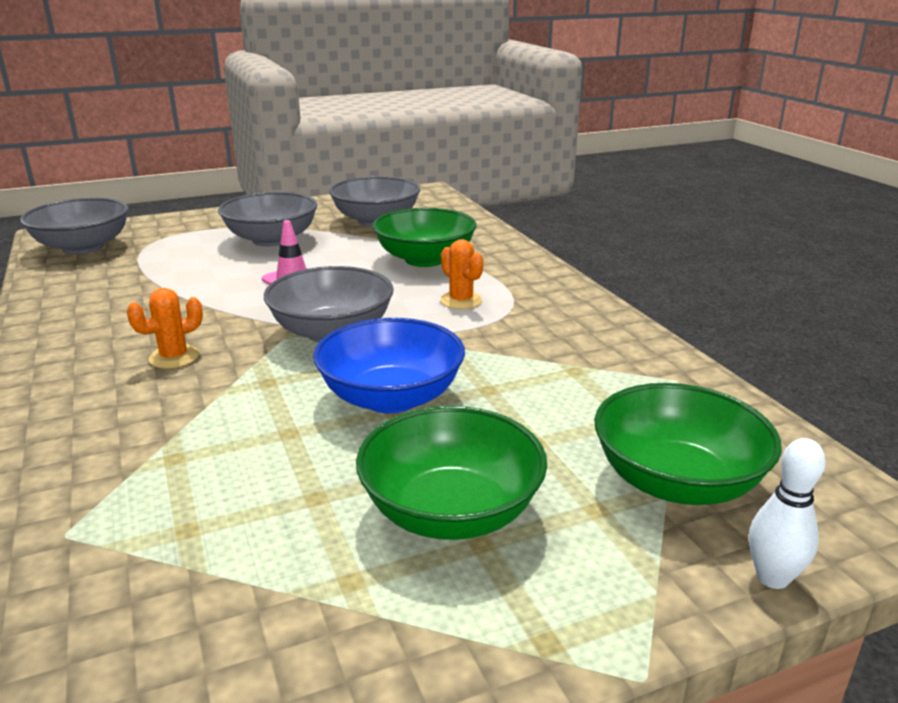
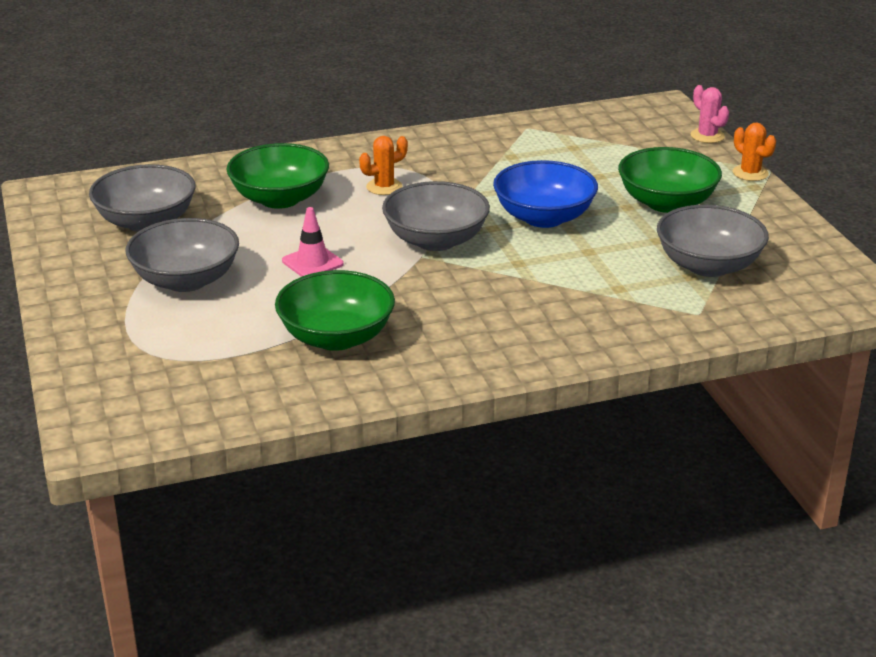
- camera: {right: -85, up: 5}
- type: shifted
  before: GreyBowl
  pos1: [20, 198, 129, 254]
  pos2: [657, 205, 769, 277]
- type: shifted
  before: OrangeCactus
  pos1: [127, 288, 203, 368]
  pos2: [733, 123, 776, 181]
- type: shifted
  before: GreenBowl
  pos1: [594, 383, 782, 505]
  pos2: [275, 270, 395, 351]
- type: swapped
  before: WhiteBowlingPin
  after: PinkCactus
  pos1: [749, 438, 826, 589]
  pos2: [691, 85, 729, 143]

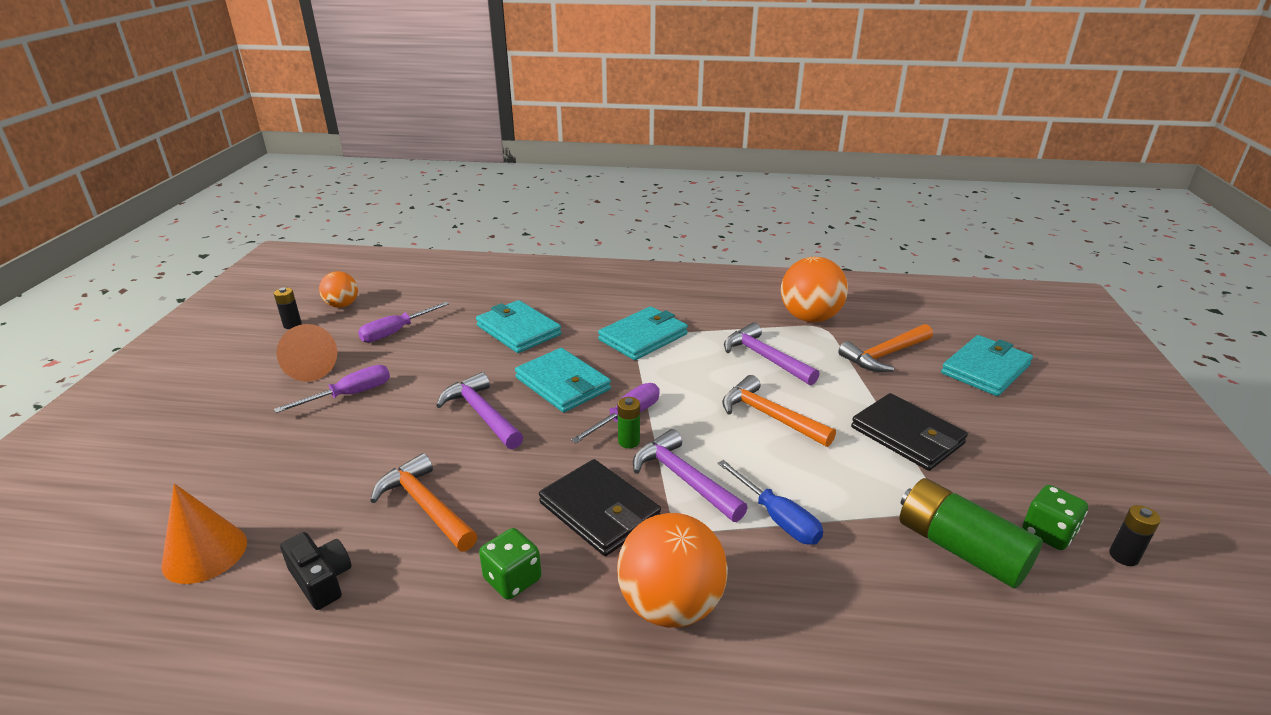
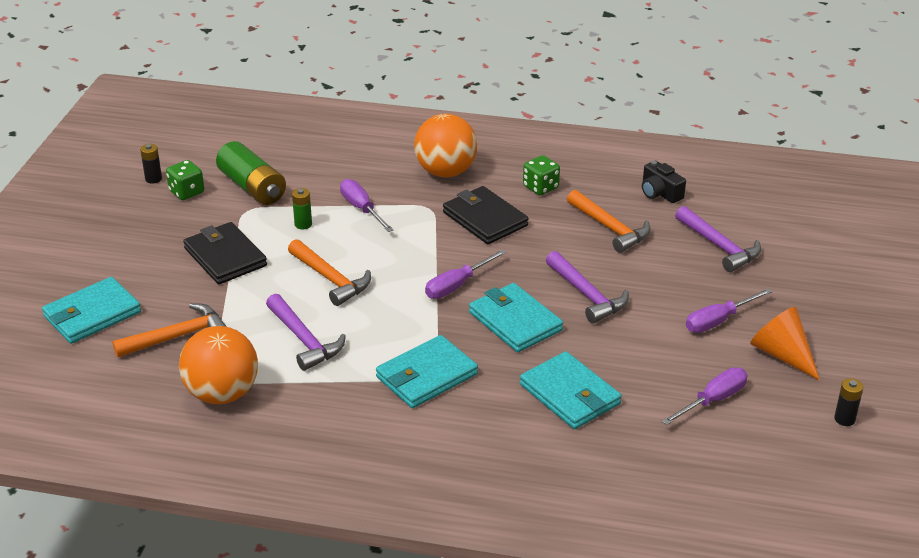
- camera: {right: -175, up: 5}
- type: gone
  before: OrangeCone
  pos1: [161, 483, 247, 584]
- type: gone
  before: OrangeBall
  pos1: [319, 271, 358, 308]
- type: shifted
  before: GreenBattery
  pos1: [618, 397, 640, 448]
  pos2: [292, 188, 312, 229]
- type: shifted
  before: PurpleHammer
  pos1: [633, 429, 748, 522]
  pos2: [675, 206, 761, 272]
- type: repainted
  before: BlueScrewdriver
  after: PurpleScrewdriver
  pos1: [718, 460, 823, 545]
  pos2: [340, 179, 394, 232]

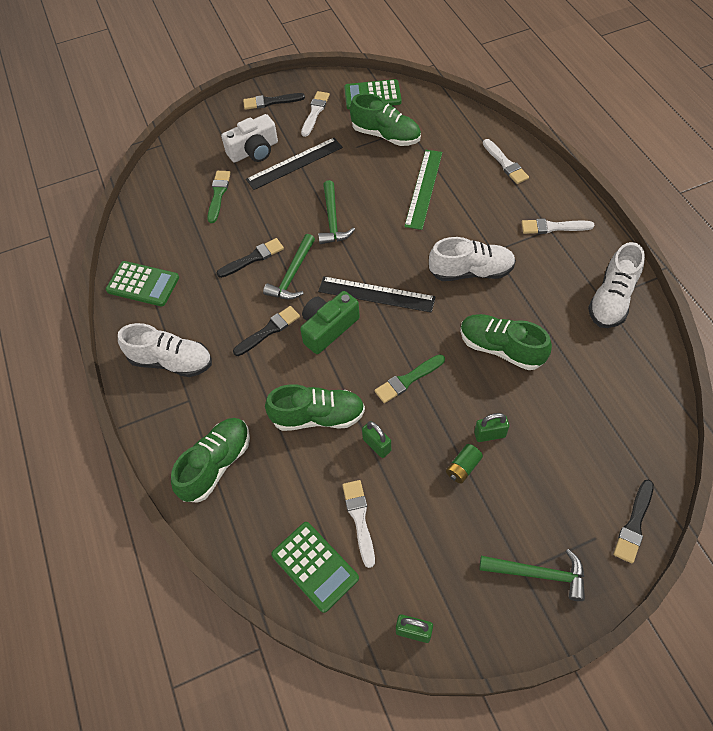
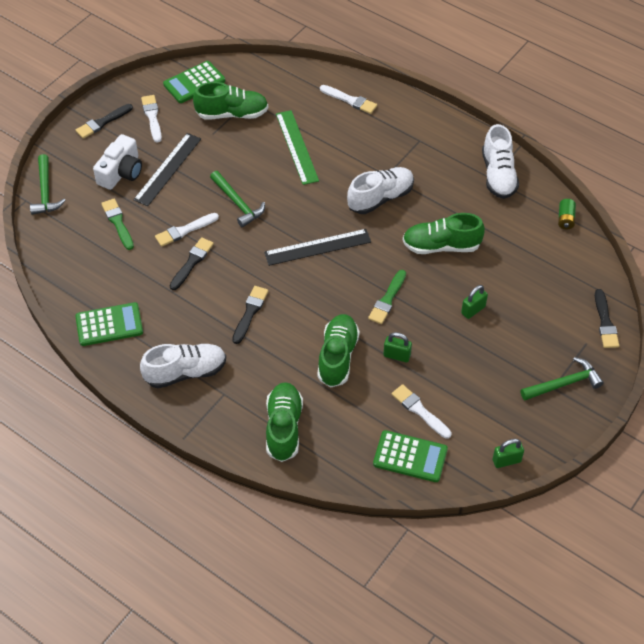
- camera: {right: -35, up: -5}
- type: gone
  before: GreenCamera
  pos1: [300, 291, 360, 354]
- type: shifted
  before: GreenHammer
  pos1: [263, 234, 315, 300]
  pos2: [30, 154, 66, 215]
- type: shifted
  before: GreenBattery
  pos1: [446, 444, 483, 484]
  pos2: [558, 199, 576, 230]
- type: shifted
  before: WhiteBrush
  pos1: [521, 219, 594, 234]
  pos2: [155, 213, 219, 247]
- type: rotated
  before: GreenShoe
  pos1: [265, 384, 365, 431]
  pos2: [317, 314, 360, 388]
  turn: -45

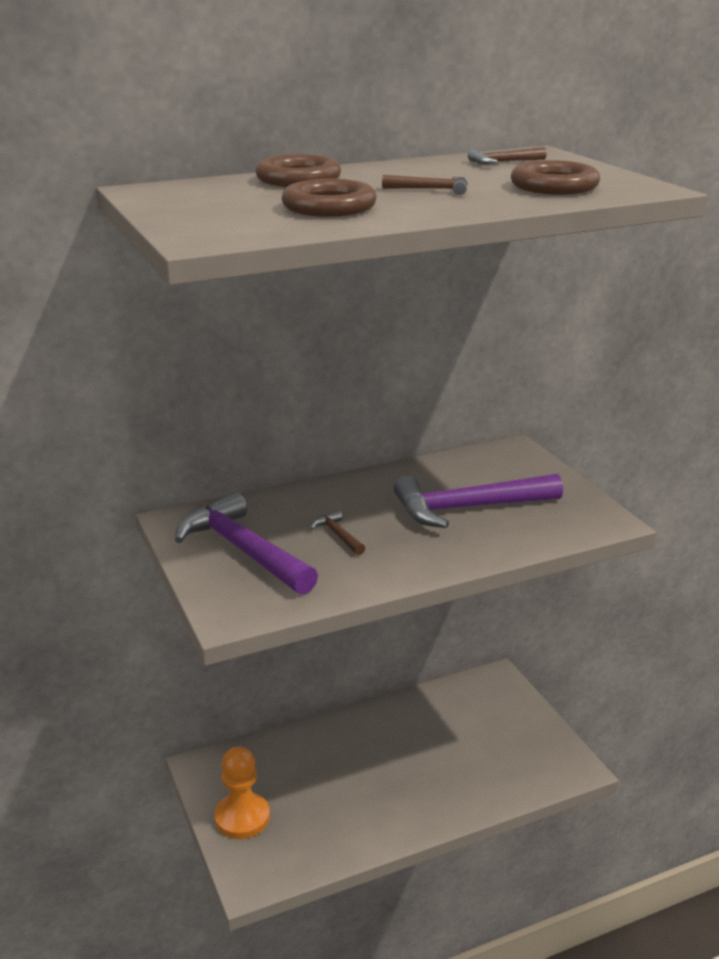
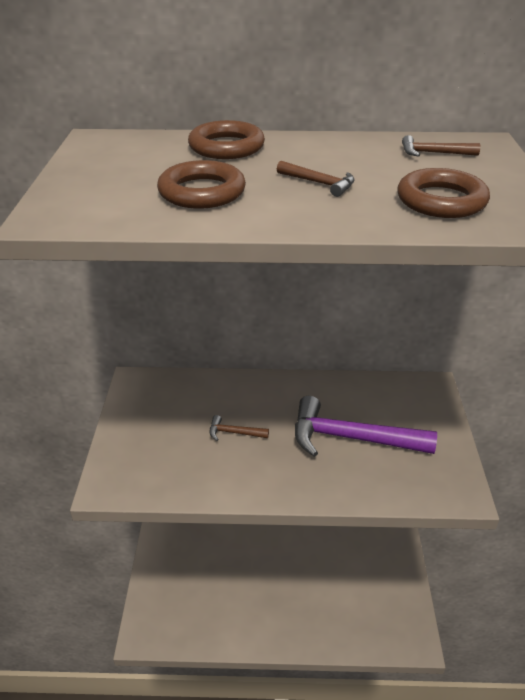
- camera: {right: 25, up: 10}
- type: gone
  before: PurpleHammer
  pos1: [175, 492, 318, 595]
- type: gone
  before: OrangePawn
  pos1: [214, 746, 270, 839]
- type: rotated
  before: BrownHammer
  pos1: [310, 510, 365, 555]
  pos2: [210, 415, 269, 441]
  turn: -75

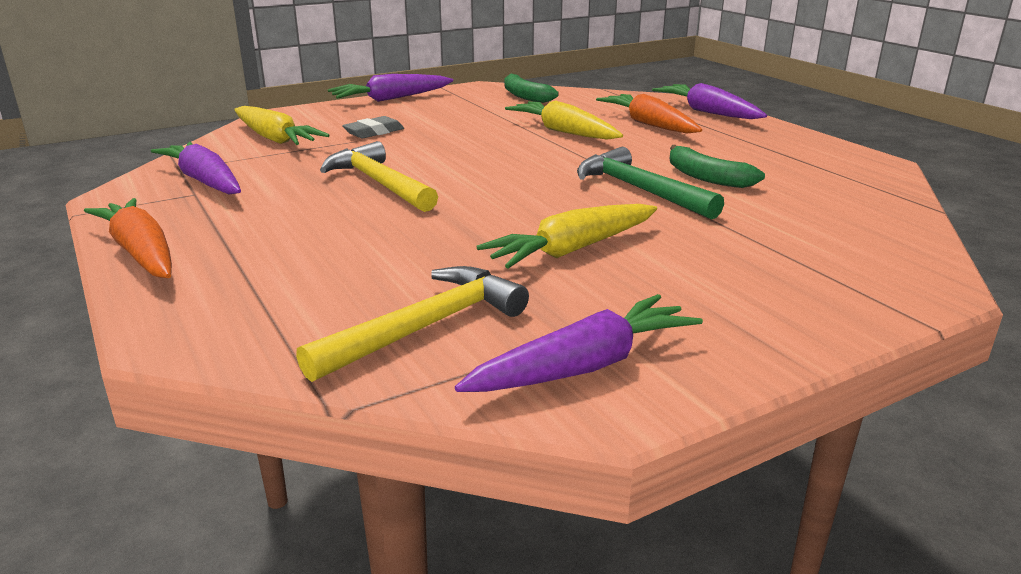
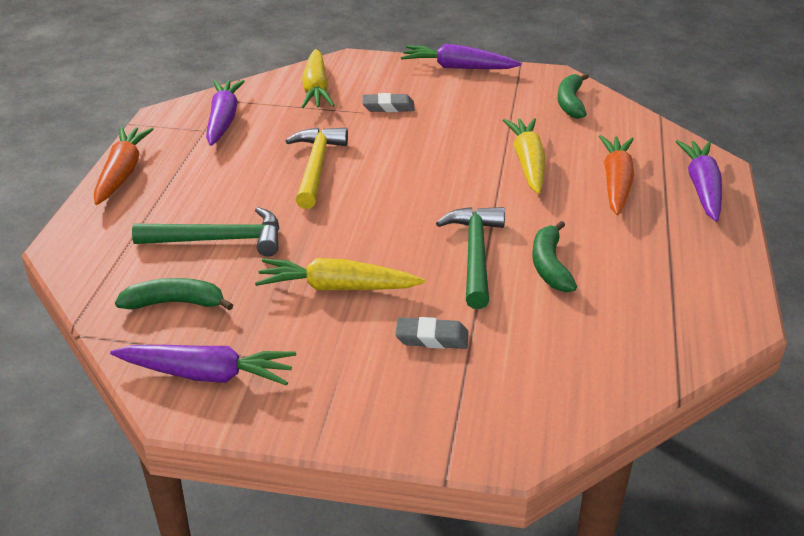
- camera: {right: 40, up: 10}
- type: new
  after: GreenHammer
  pos2: [132, 207, 280, 256]
- type: new
  after: GreyEraser
  pos2: [395, 317, 468, 349]
- type: swapped
  before: YellowHammer
  after: GreenBanana
  pos1: [296, 266, 529, 382]
  pos2: [115, 278, 233, 310]

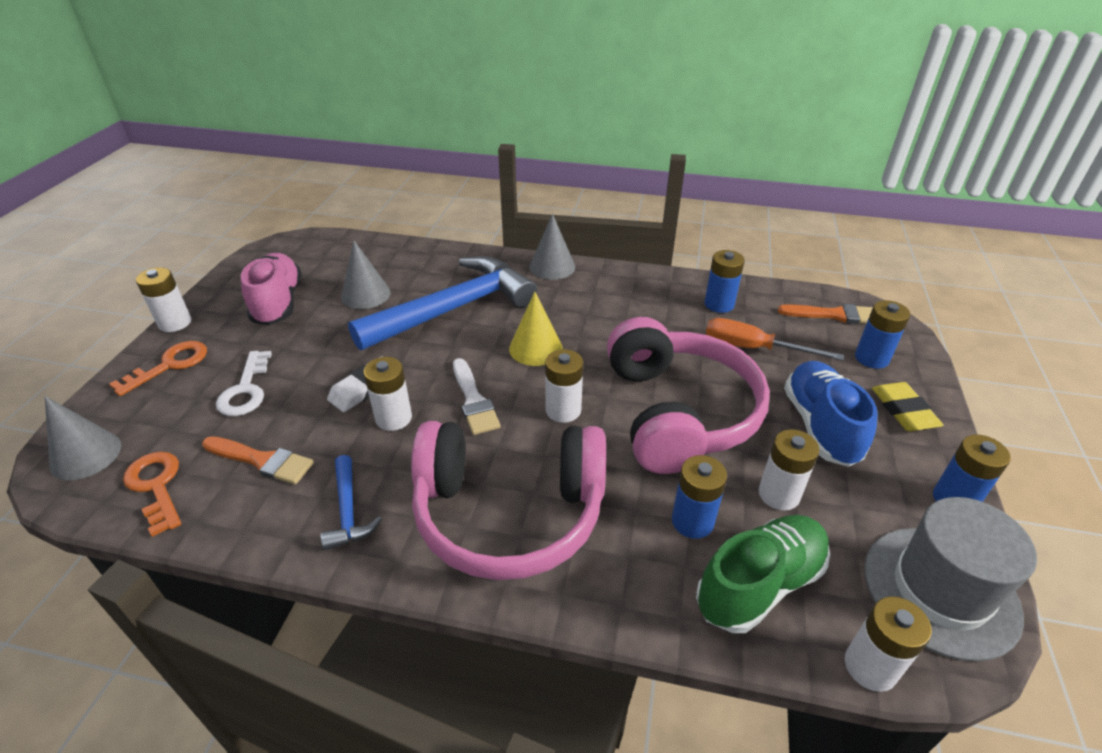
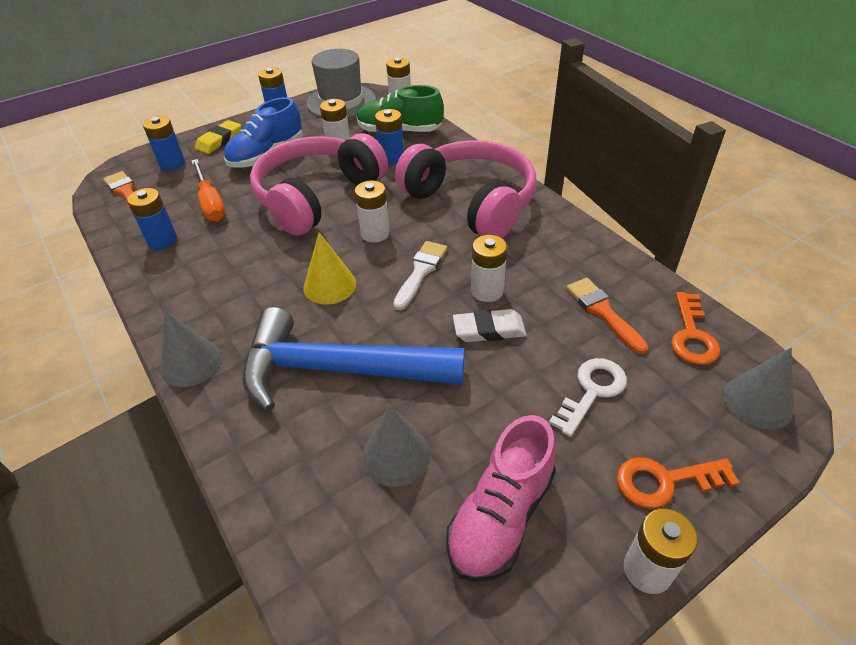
- camera: {right: -135, up: 5}
- type: gone
  before: BlueHammer
  pos1: [321, 455, 382, 550]

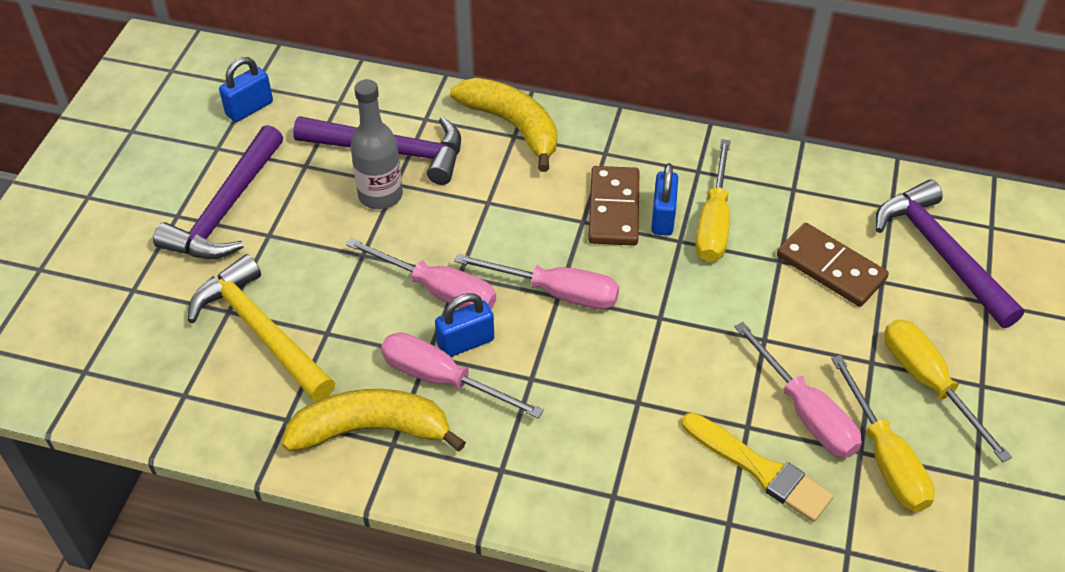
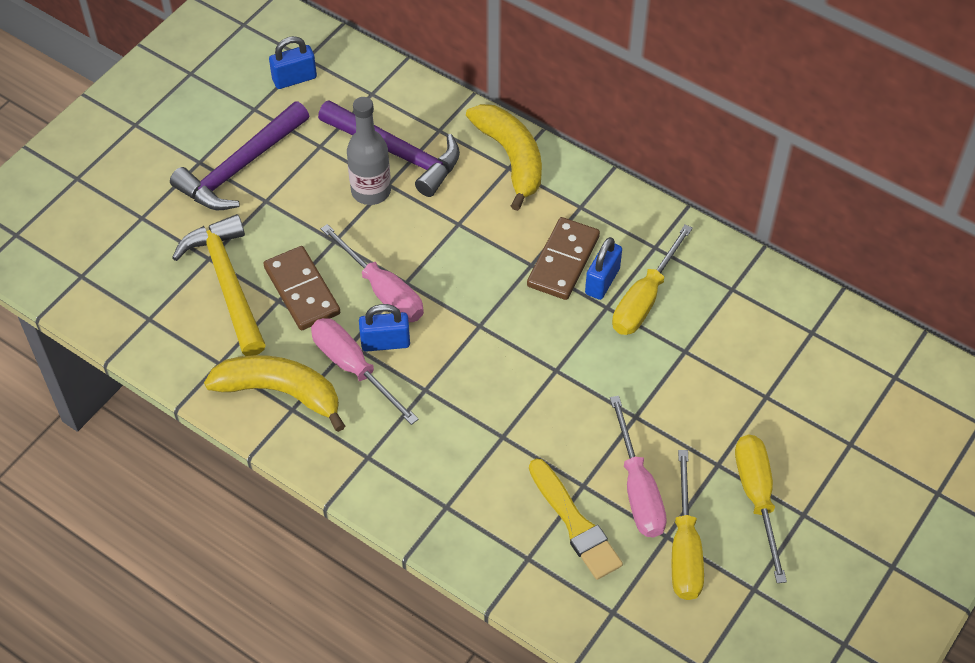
- camera: {right: 20, up: 5}
- type: gone
  before: PinkScrewdriver
  pos1: [454, 254, 619, 309]
- type: gone
  before: PurpleHammer
  pos1: [875, 180, 1024, 328]
- type: shifted
  before: BrownDomino
  pos1: [777, 223, 889, 307]
  pos2: [263, 246, 340, 330]

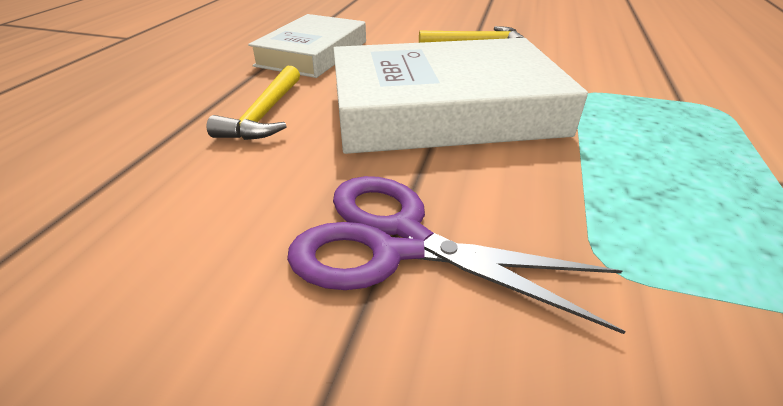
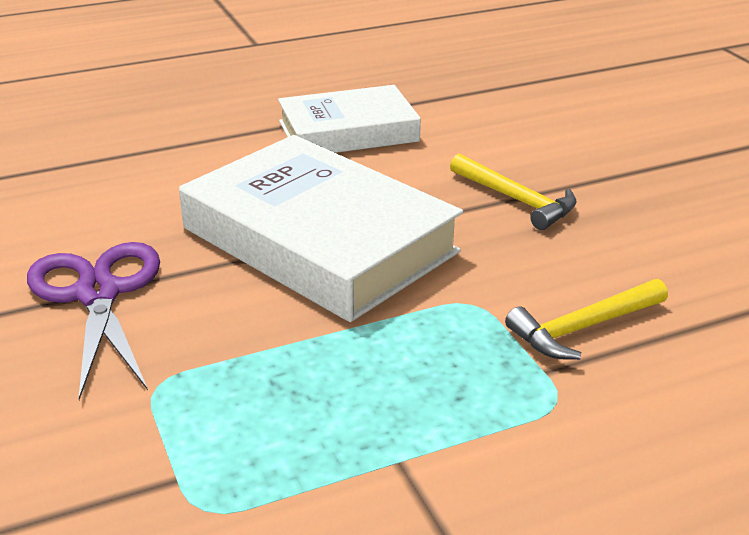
- camera: {right: 50, up: -5}
- type: shifted
  before: YellowHammer
  pos1: [207, 66, 300, 140]
  pos2: [505, 279, 668, 360]

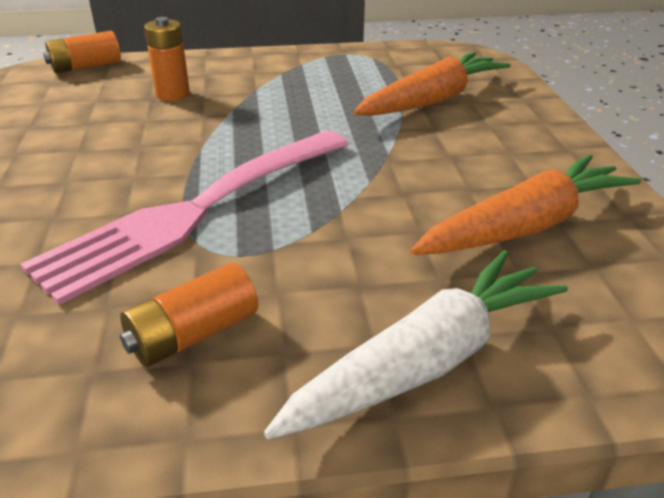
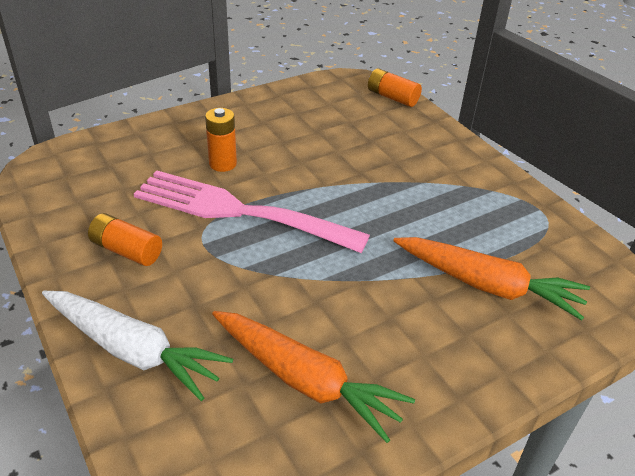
- camera: {right: 65, up: 5}
- type: shifted
  before: OrangeBattery
  pos1: [144, 17, 190, 101]
  pos2: [205, 108, 237, 172]

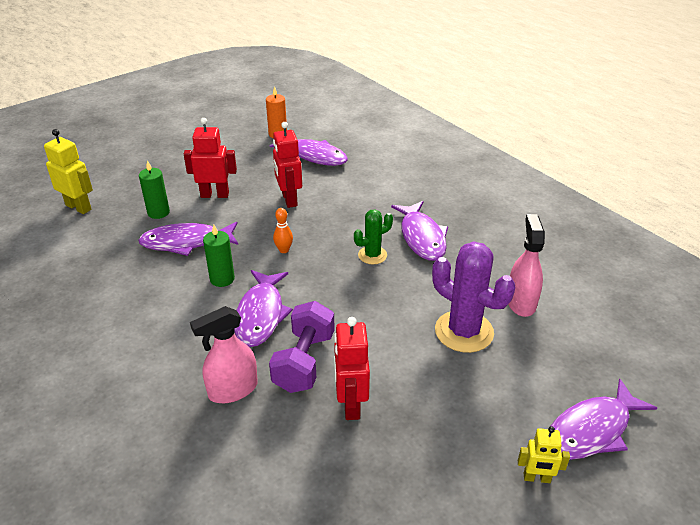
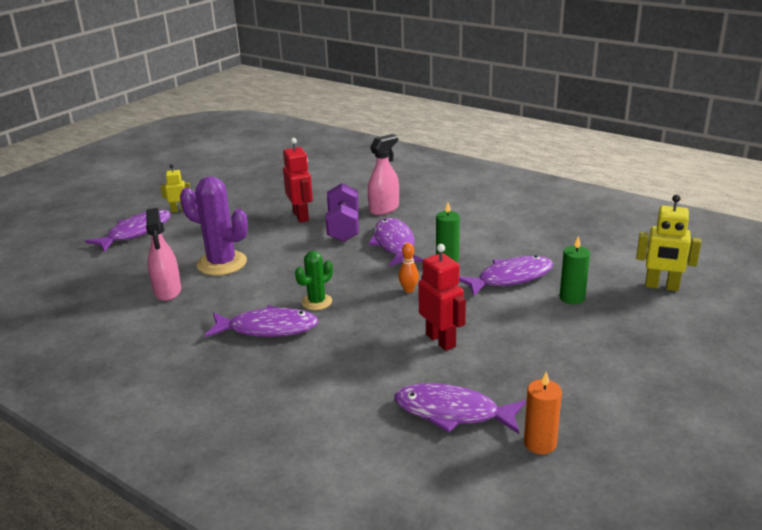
- camera: {right: 165, up: -10}
- type: gone
  before: RedRobot
  pos1: [184, 118, 237, 198]
- type: rotated
  before: PurpleFish
  pos1: [391, 201, 448, 261]
  pos2: [204, 305, 319, 337]
  turn: 120

